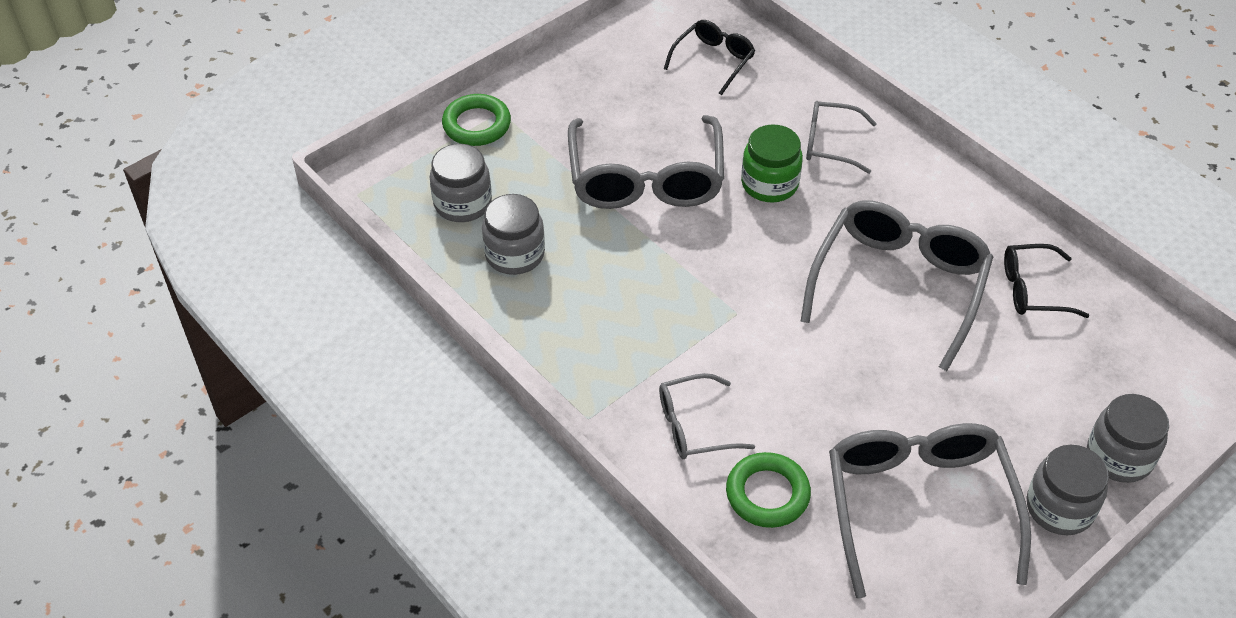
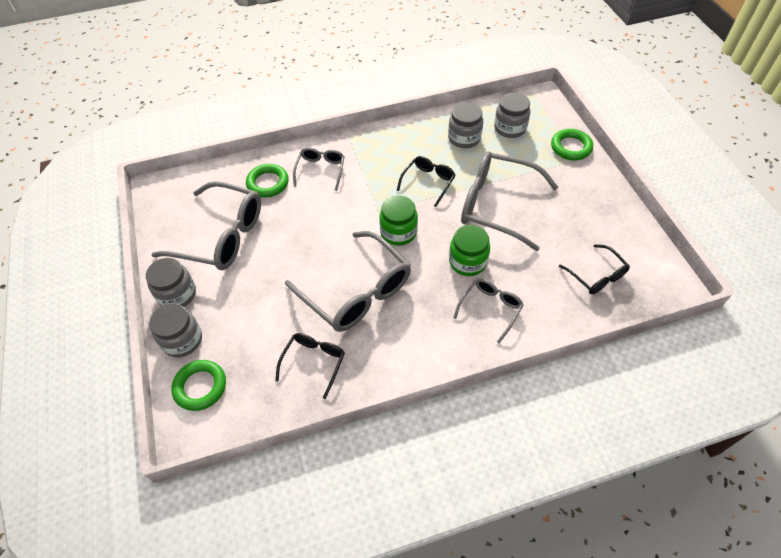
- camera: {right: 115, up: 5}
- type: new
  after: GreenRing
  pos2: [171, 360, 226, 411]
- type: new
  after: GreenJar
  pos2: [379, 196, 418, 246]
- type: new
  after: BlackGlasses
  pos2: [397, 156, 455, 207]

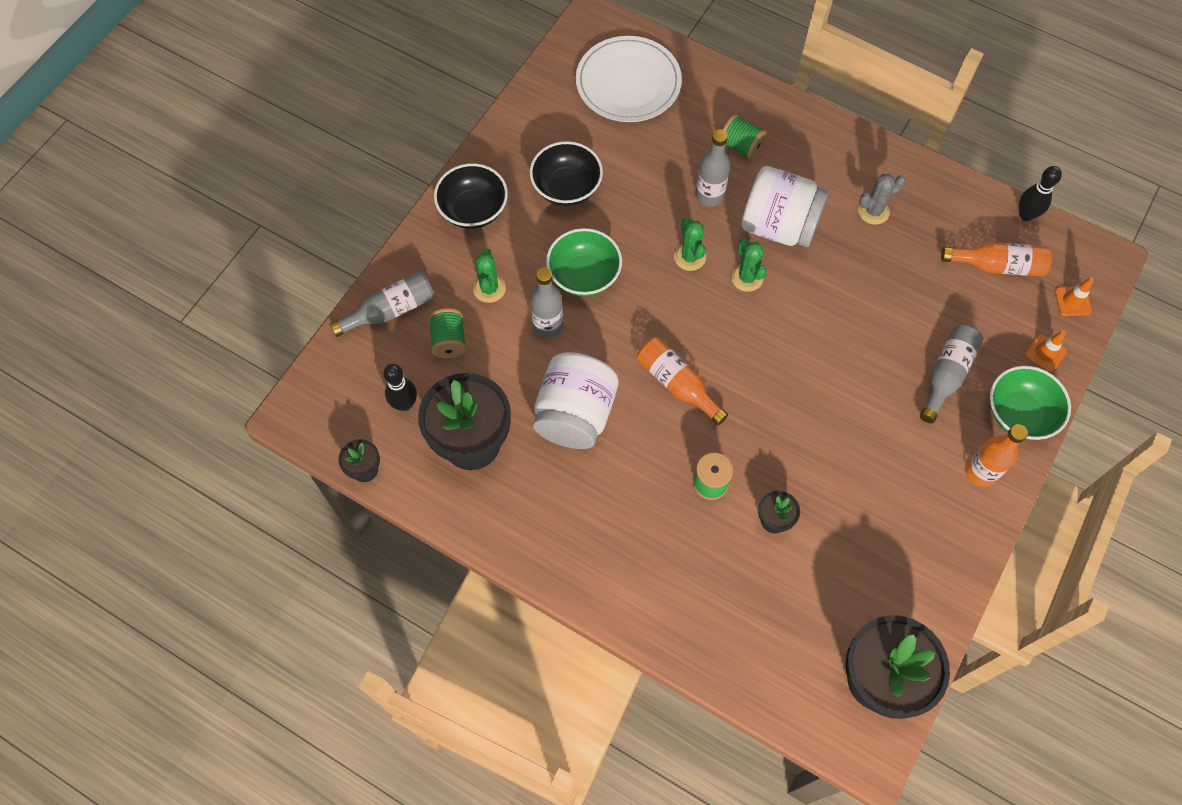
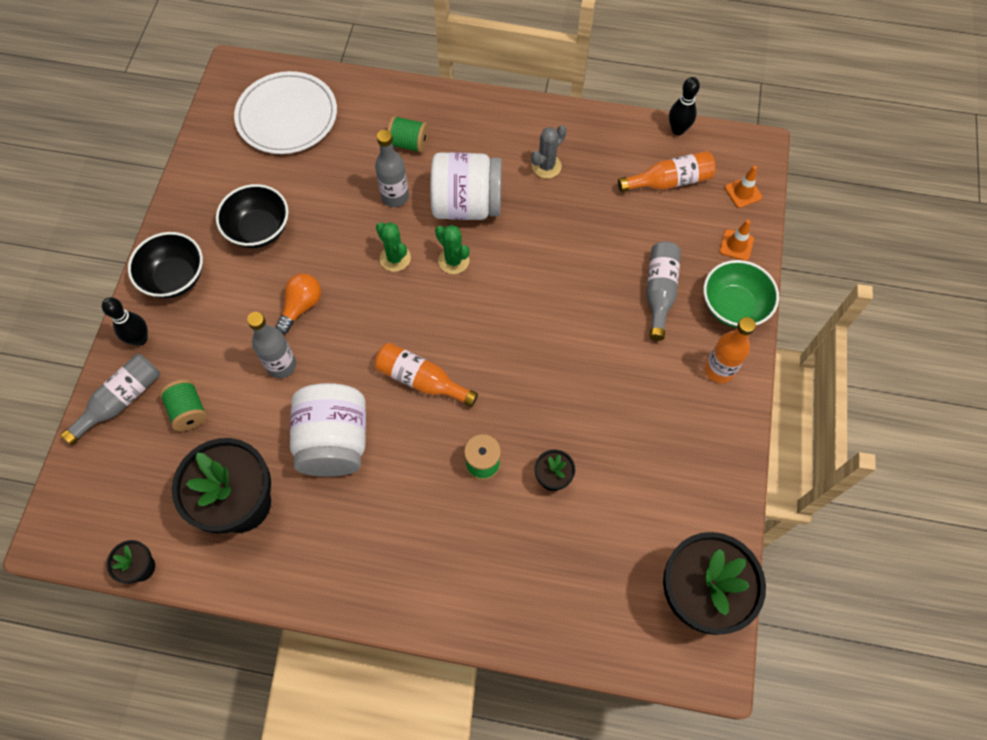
- camera: {right: -20, up: 0}
- type: gone
  before: GreenCactus
  pos1: [473, 249, 506, 303]
- type: shifted
  before: BlackBowlingPin
  pos1: [383, 364, 417, 411]
  pos2: [102, 297, 148, 346]
- type: swapped
  before: GreenBowl
  after: OrangeLightBulb
  pos1: [546, 228, 622, 297]
  pos2: [275, 273, 321, 334]

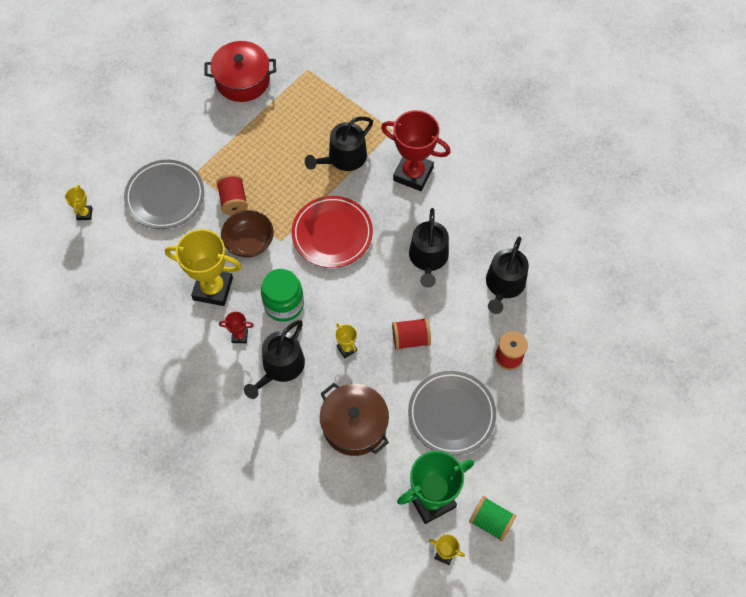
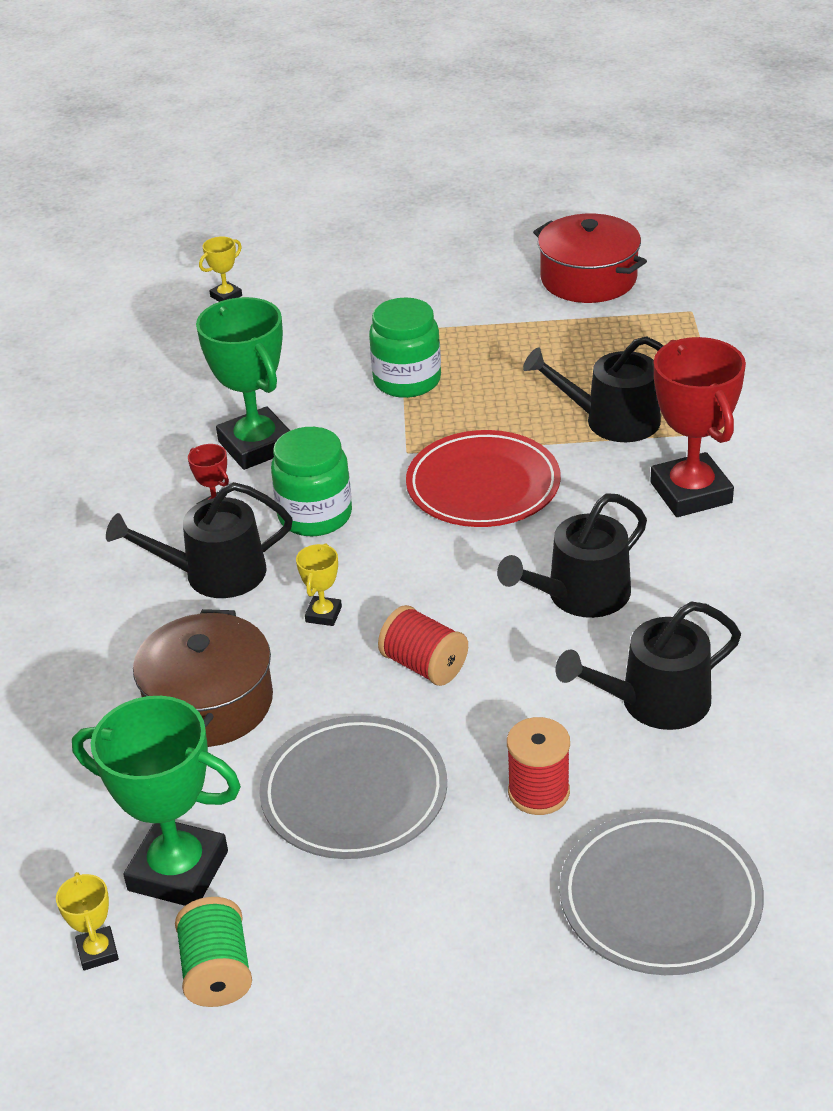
- camera: {right: 50, up: -25}
- type: gone
  before: BrownBowl
  pos1: [221, 210, 274, 258]
- type: shifted
  before: GreyPlate
  pos1: [124, 160, 204, 229]
  pos2: [559, 812, 764, 975]
- type: swapped
  before: RedSpool
  after: GreenJar
  pos1: [216, 174, 248, 215]
  pos2: [369, 297, 441, 398]
- type: repainted
  before: YellowTrophy
  after: GreenTrophy
  pos1: [165, 229, 242, 306]
  pos2: [196, 297, 290, 470]

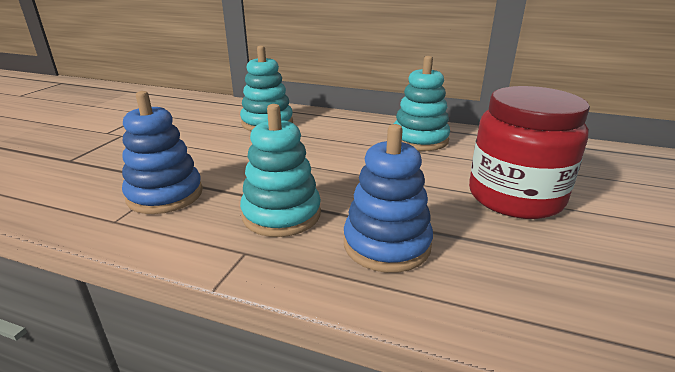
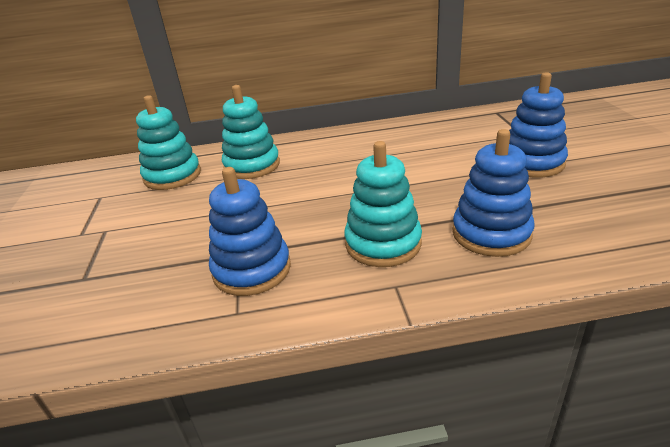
- camera: {right: -25, up: 5}
- type: shifted
  before: TurquoiseStackingToy
  pos1: [394, 56, 450, 151]
  pos2: [136, 95, 201, 190]
- type: swapped
  before: RedJar
  after: BlueStackingToy
  pos1: [469, 86, 590, 219]
  pos2: [509, 72, 568, 178]

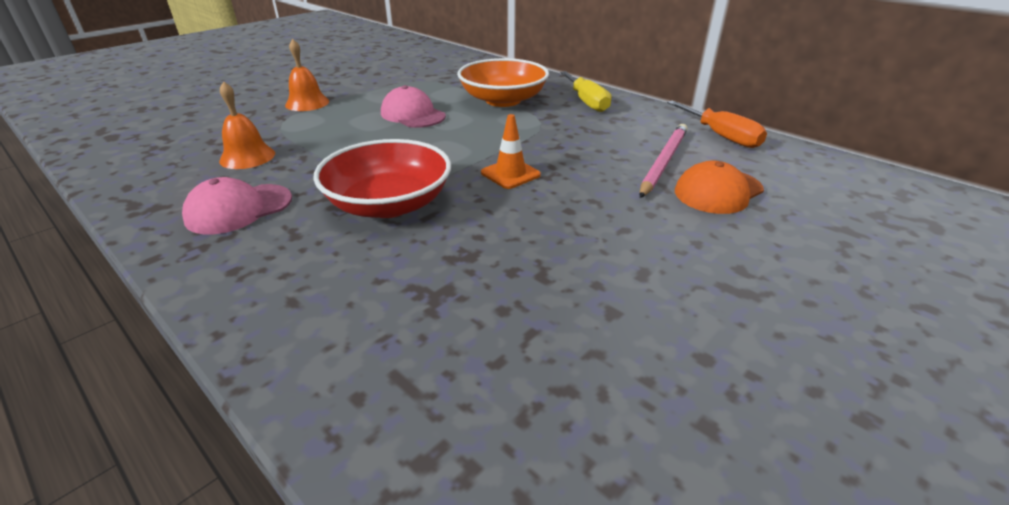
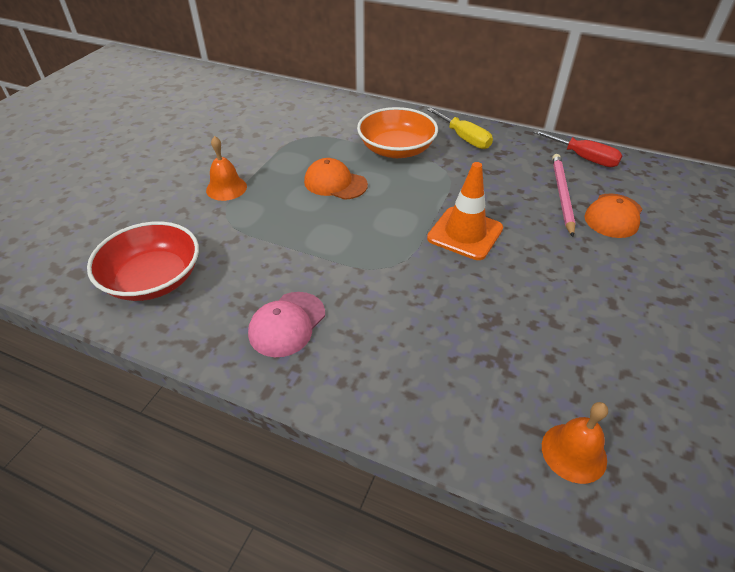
- camera: {right: -20, up: 10}
- type: shifted
  before: OrangeBell
  pos1: [219, 81, 275, 169]
  pos2: [542, 402, 608, 484]
- type: shifted
  before: RedBowl
  pos1: [313, 139, 451, 218]
  pos2: [87, 221, 199, 301]
- type: repainted
  before: PinkCap
  after: OrangeCap
  pos1: [381, 85, 446, 128]
  pos2: [304, 158, 368, 200]
- type: repainted
  before: OrangeScrewdriver
  after: RedScrewdriver
  pos1: [667, 100, 767, 148]
  pos2: [533, 130, 623, 167]
- type: scaled
  before: OrangeTrafficCone
  pos1: [481, 114, 541, 189]
  pos2: [427, 162, 503, 260]
  scale: 1.65

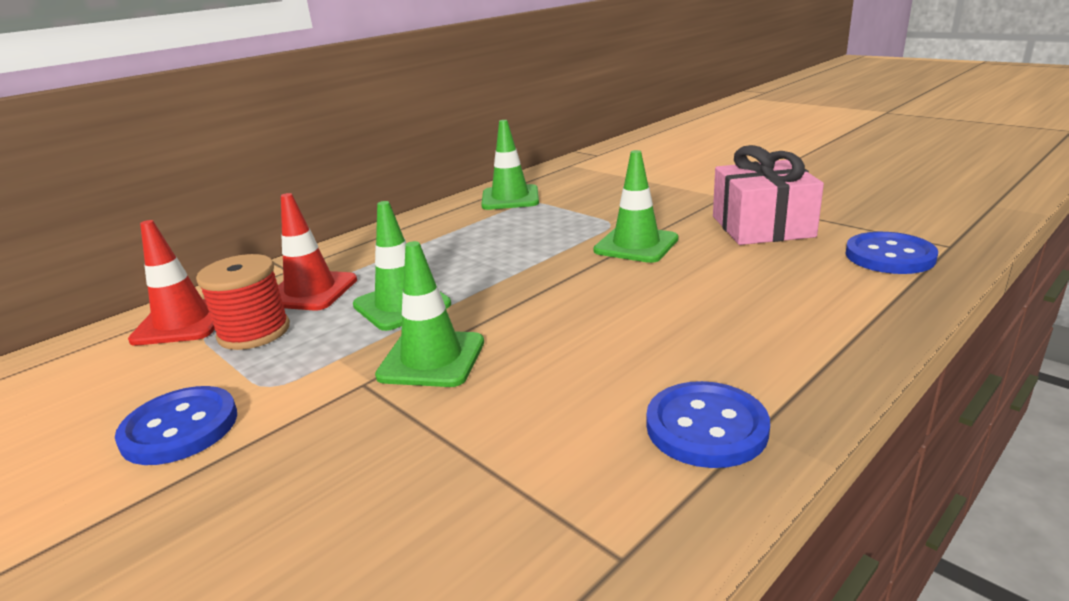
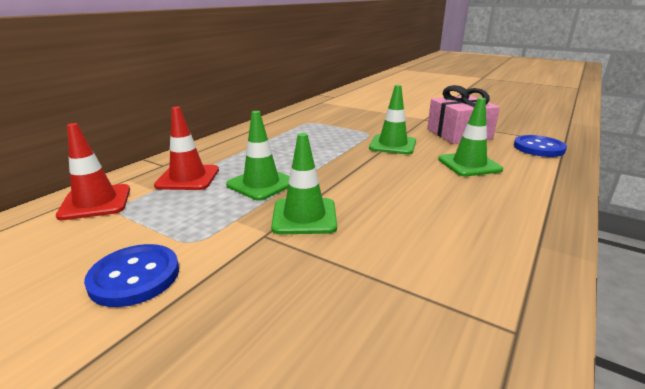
- camera: {right: -15, up: 0}
- type: gone
  before: RedSpool
  pos1: [196, 254, 290, 350]
- type: gone
  before: BlueButton
  pos1: [646, 381, 770, 468]
- type: shifted
  before: GreenTrafficCone
  pos1: [481, 120, 539, 210]
  pos2: [438, 98, 503, 176]

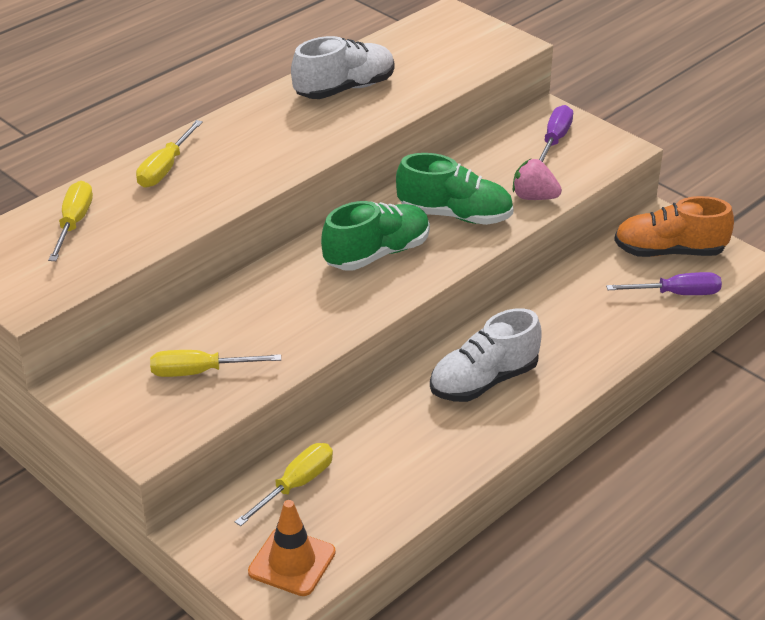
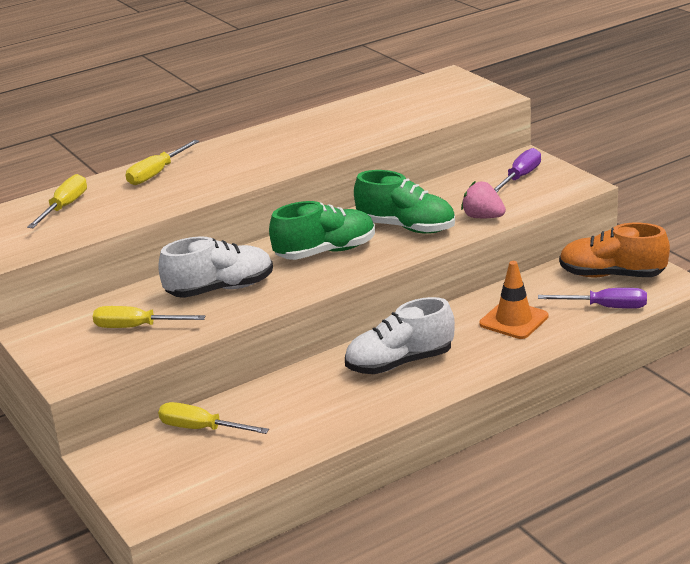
- camera: {right: 15, up: -10}
- type: shifted
  before: OrangeTrafficCone
  pos1: [248, 500, 336, 596]
  pos2: [479, 261, 549, 339]
- type: shifted
  before: WhiteShoe
  pos1: [291, 36, 395, 99]
  pos2: [159, 236, 273, 298]
- type: rotated
  before: YellowScrewdriver
  pos1: [235, 443, 333, 526]
  pos2: [158, 402, 269, 434]
  turn: -120

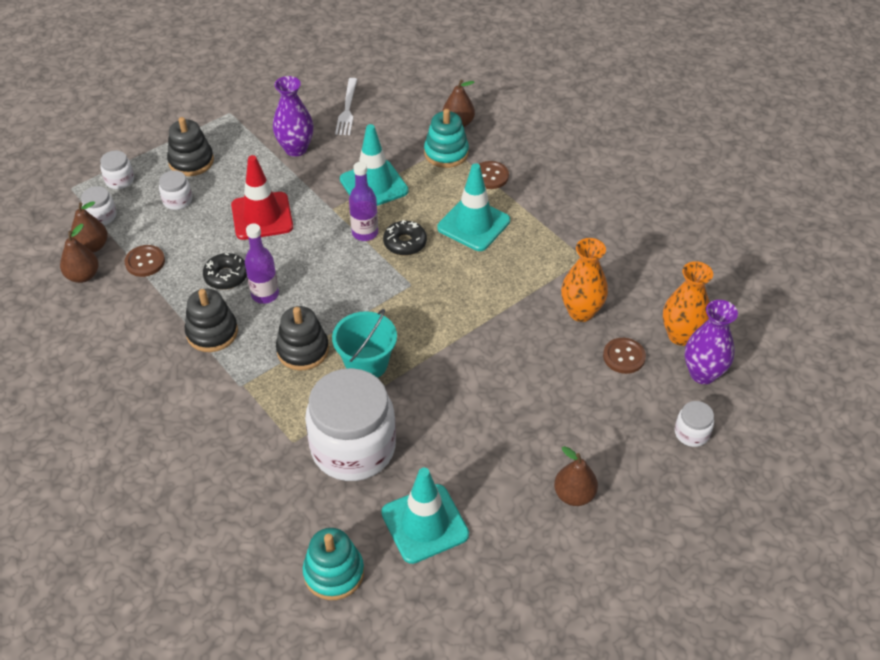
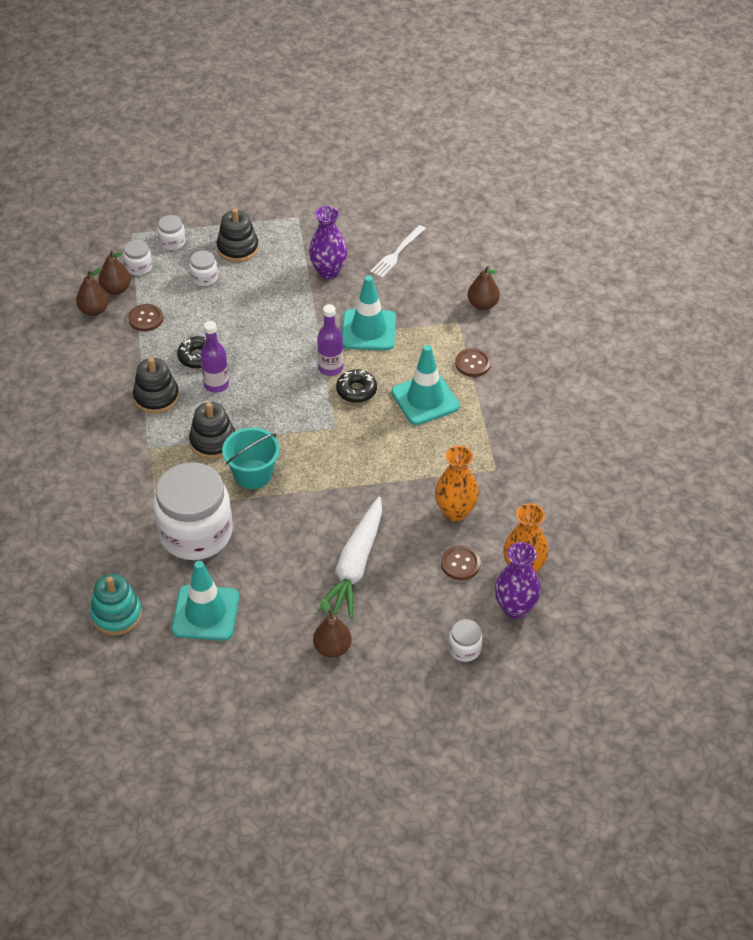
- camera: {right: 30, up: 0}
- type: gone
  before: RedTrafficCone
  pos1: [231, 155, 293, 240]
- type: gone
  before: TurquoiseStackingToy
  pos1: [424, 109, 469, 168]
- type: new
  after: WhiteCarrot
  pos2: [317, 497, 382, 619]

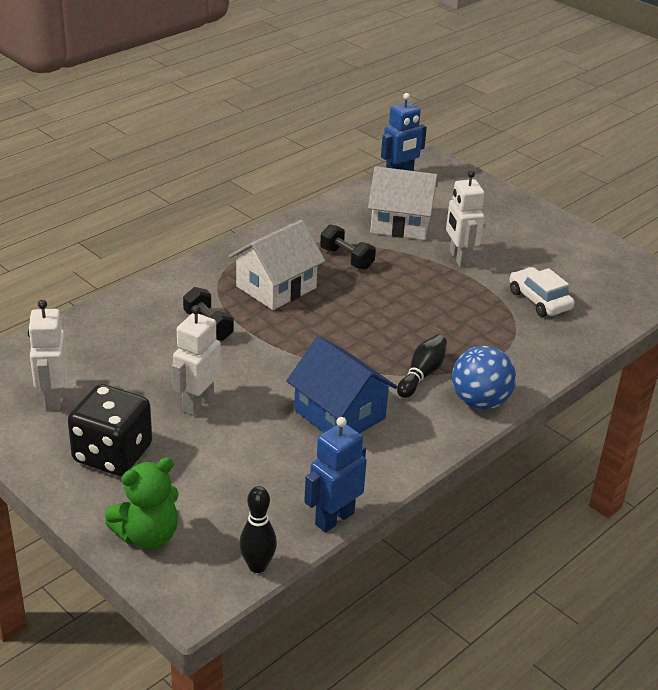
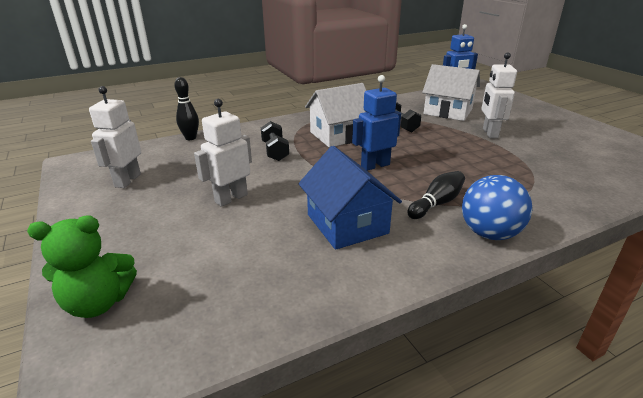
- camera: {right: 20, up: -5}
- type: gone
  before: BlackDice
  pos1: [68, 384, 152, 476]
- type: gone
  before: WhiteCar
  pos1: [509, 267, 575, 317]
- type: shifted
  before: BlackBowlingPin
  pos1: [239, 486, 277, 573]
  pos2: [174, 77, 199, 140]
- type: shifted
  before: BlueRobot
  pos1: [304, 417, 367, 532]
  pos2: [352, 75, 401, 171]

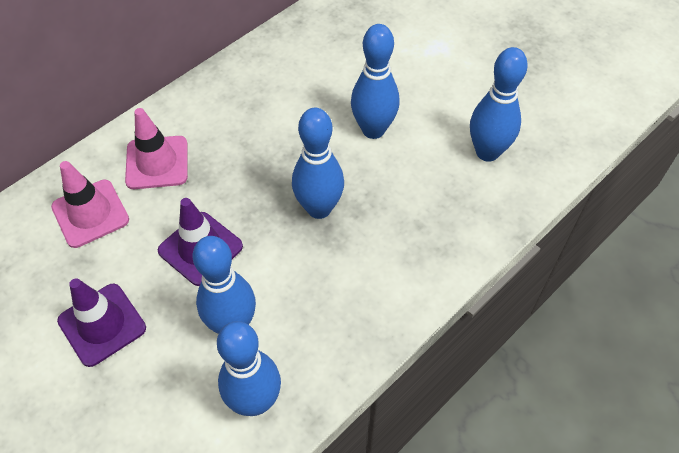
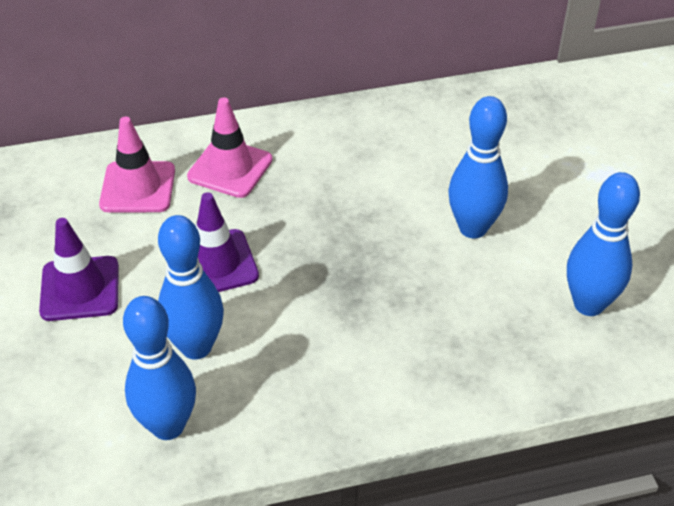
- camera: {right: 30, up: -10}
- type: gone
  before: BlueBowlingPin
  pos1: [292, 108, 344, 219]

